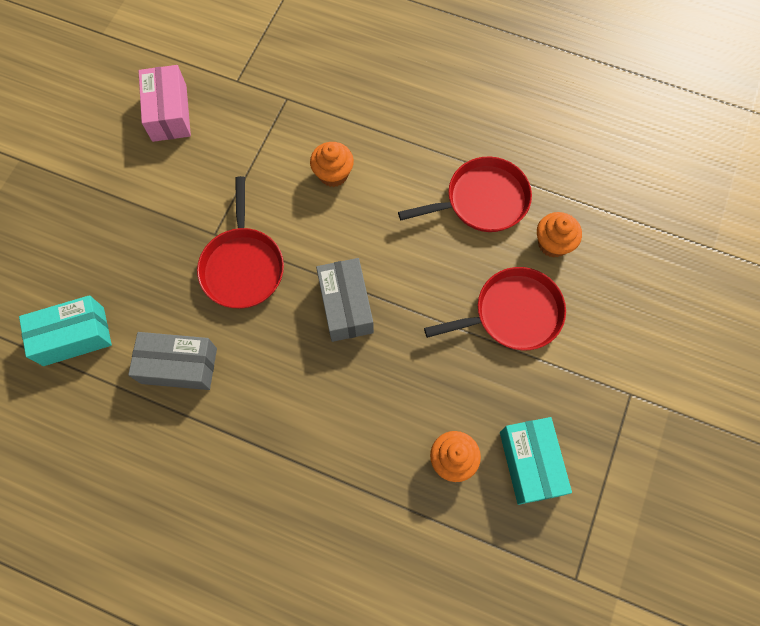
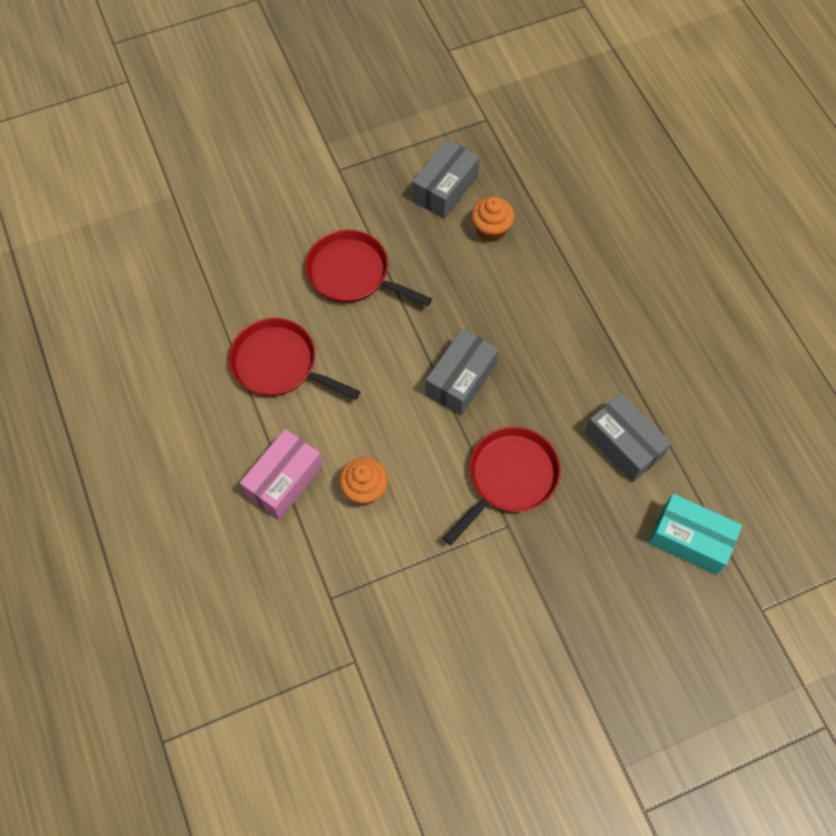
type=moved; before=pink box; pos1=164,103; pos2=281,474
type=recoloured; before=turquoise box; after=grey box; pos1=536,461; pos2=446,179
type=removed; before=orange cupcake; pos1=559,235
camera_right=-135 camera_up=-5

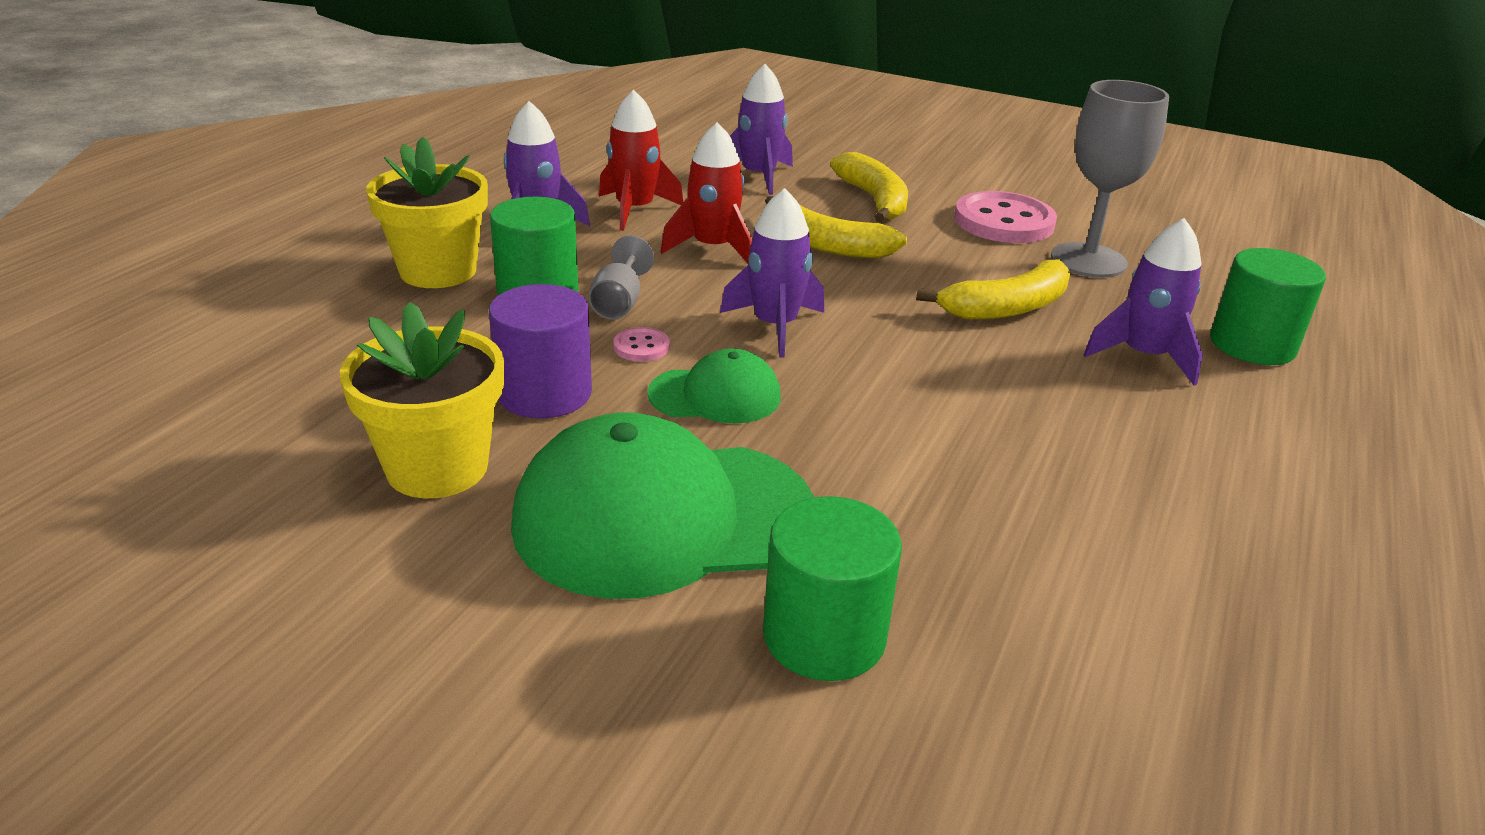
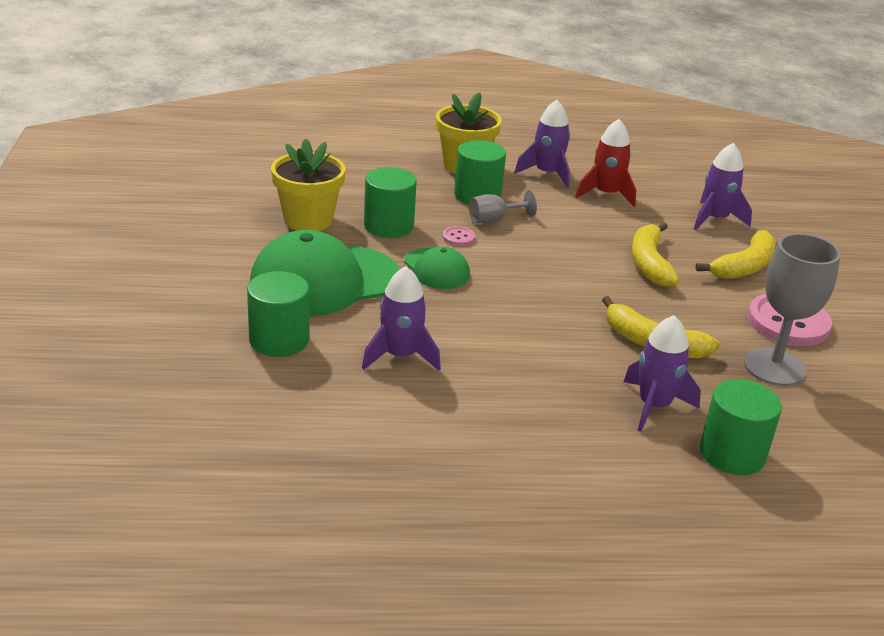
type=recoloured; before=purple cylinder; after=green cylinder; pos1=540,351; pos2=390,202
type=turned; before=green cap; pos1=662,505; pos2=325,273; turn=-75
type=removed; before=red rocket; pos1=706,192
type=moved; before=purple rocket; pos1=772,273; pos2=401,318
camera_right=60 camera_up=0

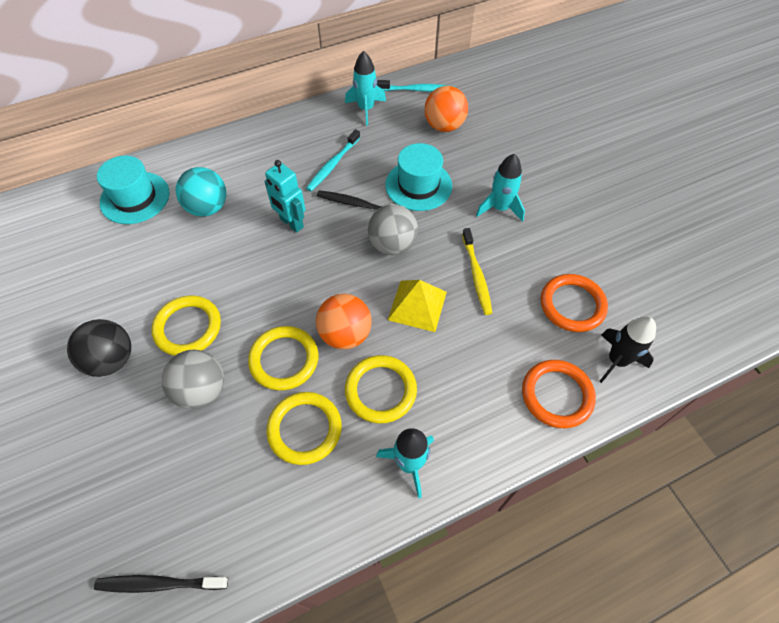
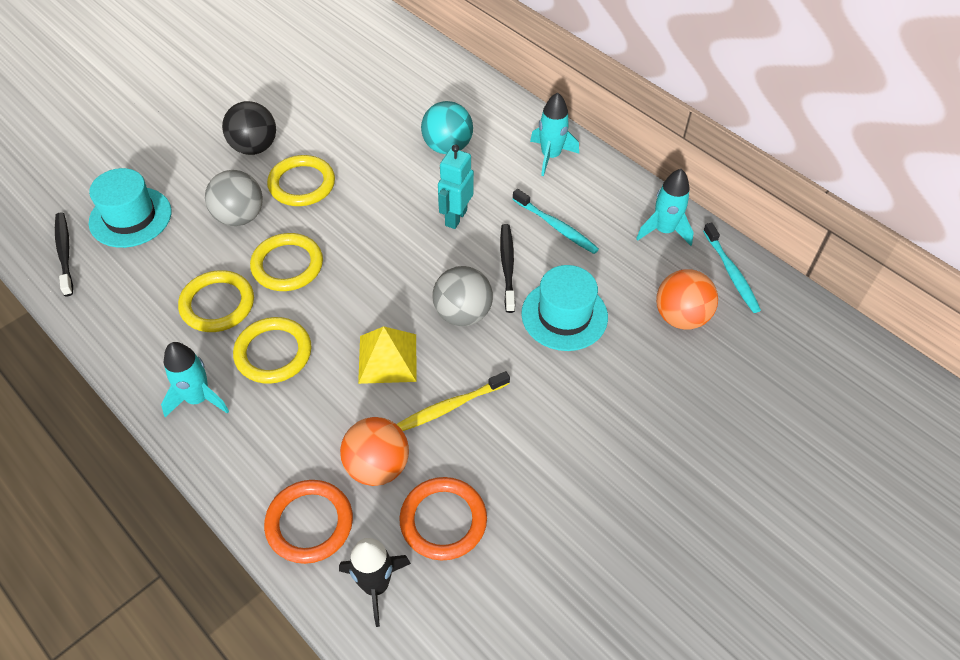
type=moved; before=turquoise hat; pos1=133,190; pos2=130,208
type=turned; before=turquoise toothbrush; pos1=333,160; pos2=555,221; turn=-150
type=moved; before=orange ball; pos1=344,322; pos2=374,451
type=moved; before=turquoise rocket; pos1=500,188; pos2=554,134
camera_right=70 camera_up=-5

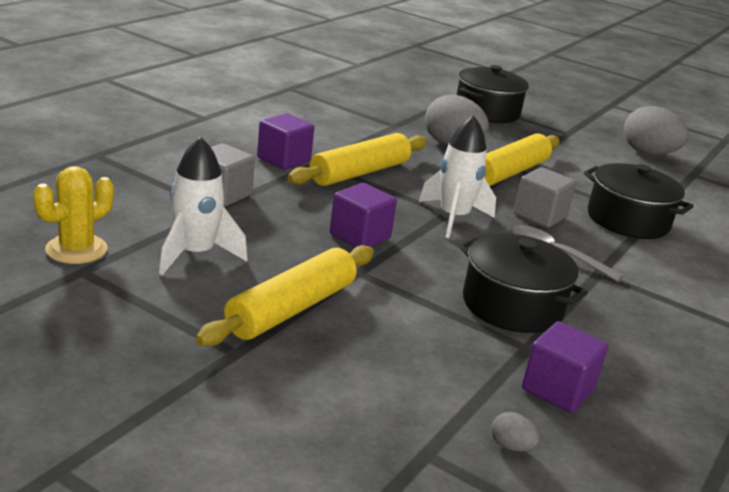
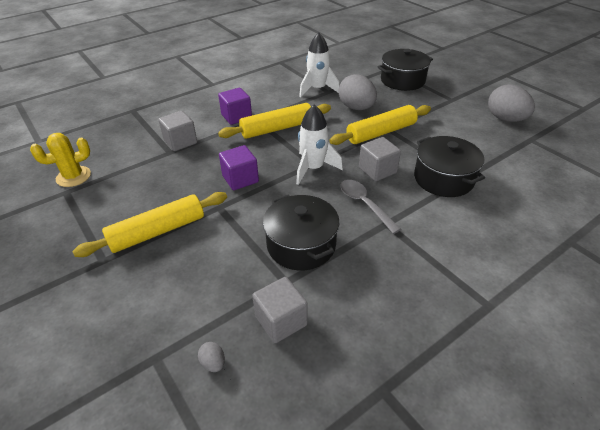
type=moved; before=white rocket; pos1=203,206; pos2=319,65
type=recoloured; before=purple cube; after=grey cube; pos1=565,367; pos2=280,310
camera_right=25 camera_up=15

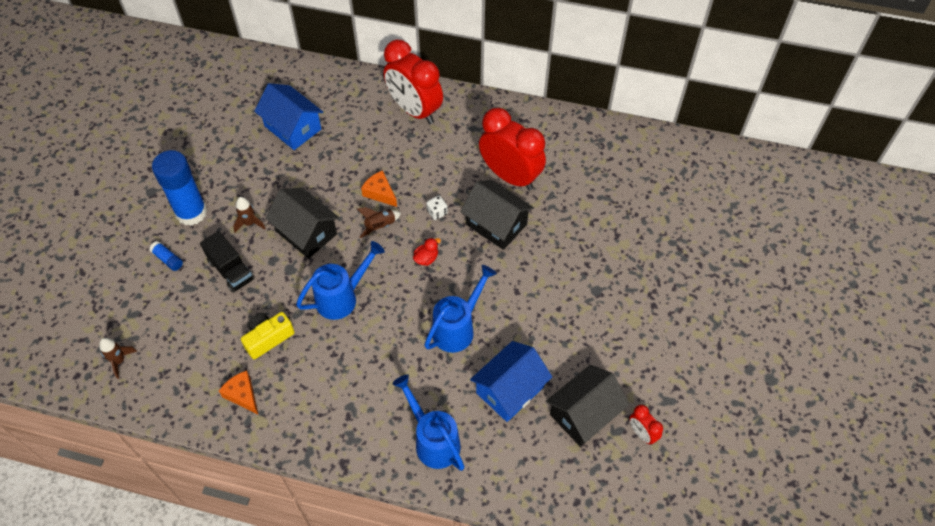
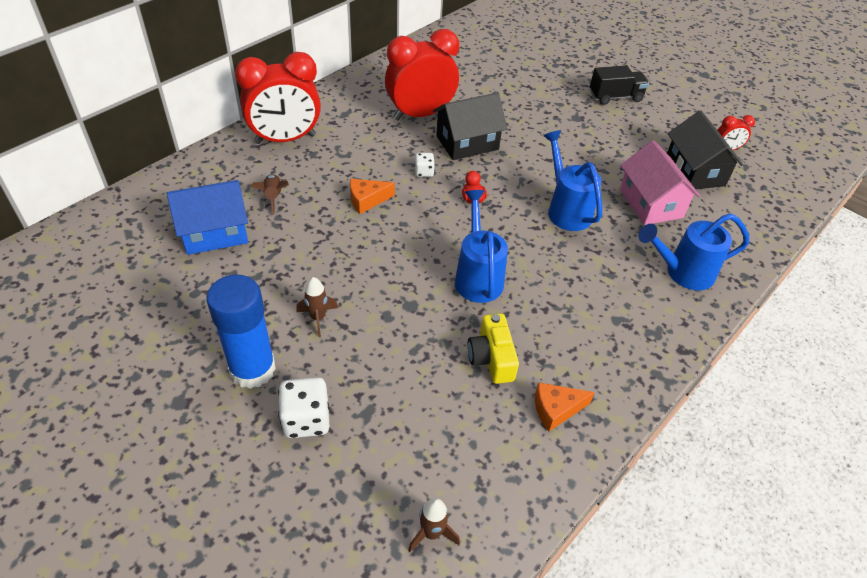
type=replaced; before=blue glue stick; after=white dice; pos1=166,256; pos2=303,407
type=moved; before=black truck; pos1=227,262; pos2=619,85
type=removed; before=black house; pos1=302,223
type=moved; before=brown rocket; pos1=379,222; pos2=270,194
type=recoloured; before=blue house; after=pink house; pos1=511,381; pos2=660,182
camera_right=-65 camera_up=-10

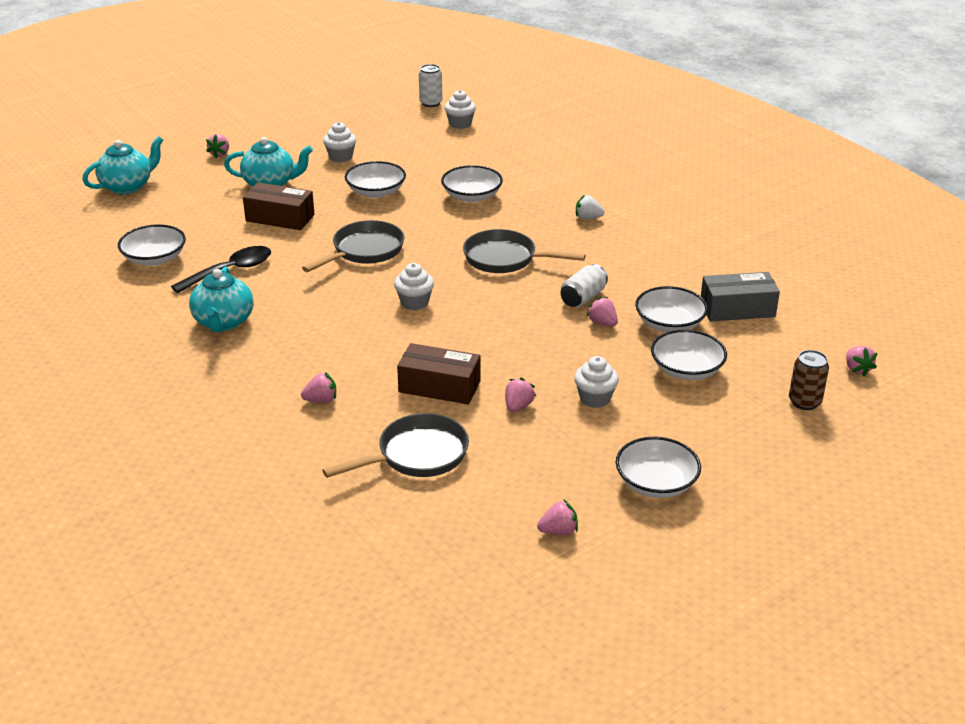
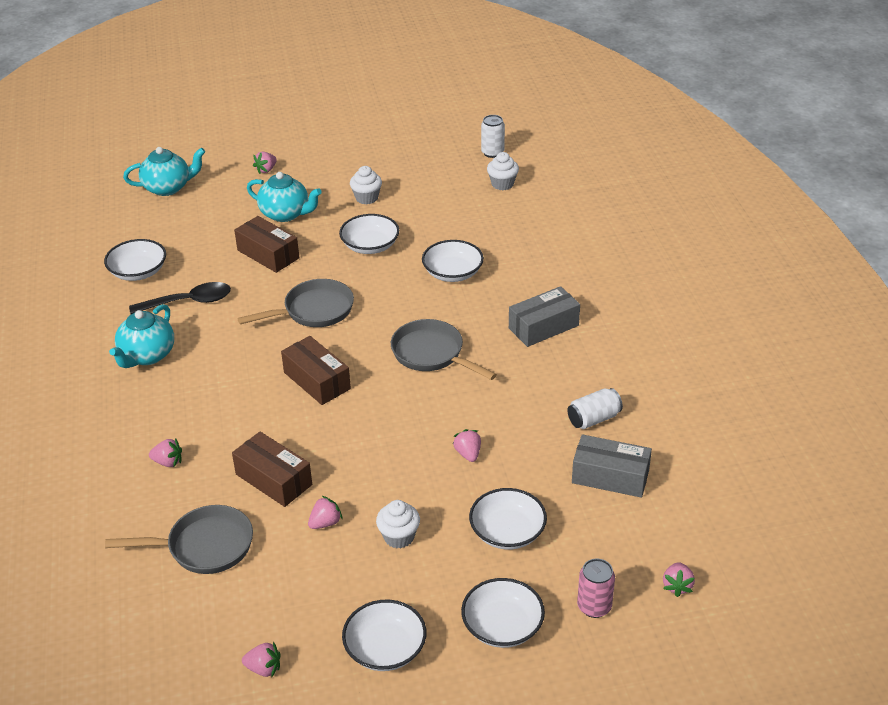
type=replaced; before=white cupcake; after=brown box; pos1=414,286; pos2=316,370
type=moved; before=white can; pos1=584,285; pos2=595,408
type=replaced; before=white strawberry; after=grey box; pos1=590,207; pos2=544,316
type=moved; before=white bowl; pos1=671,309; pos2=503,613
type=recoloured; before=brown can; after=pink can; pos1=809,380; pos2=596,588
camera_right=25 camera_up=5

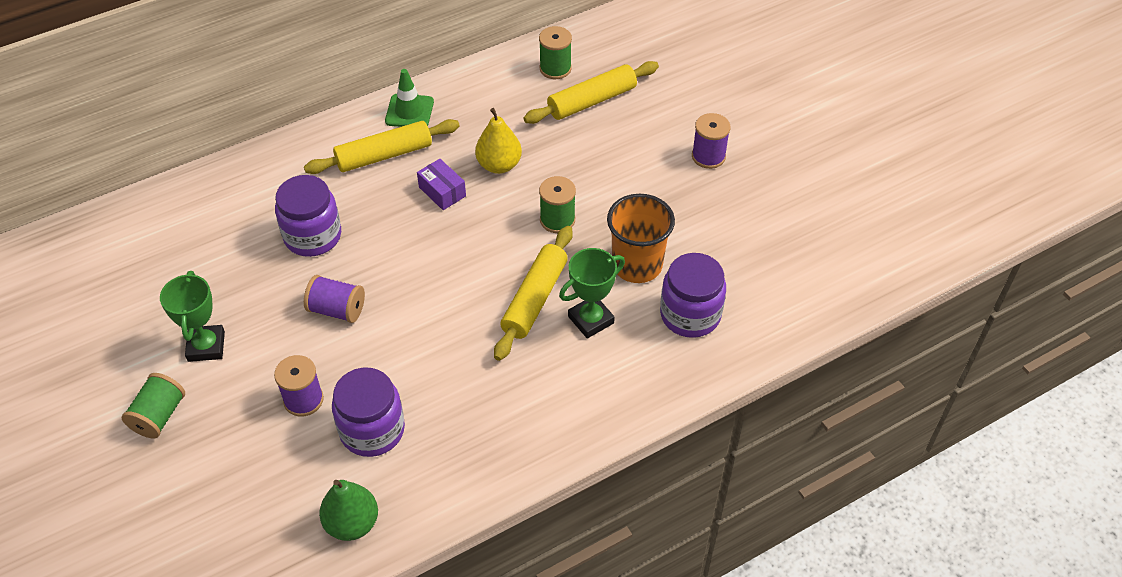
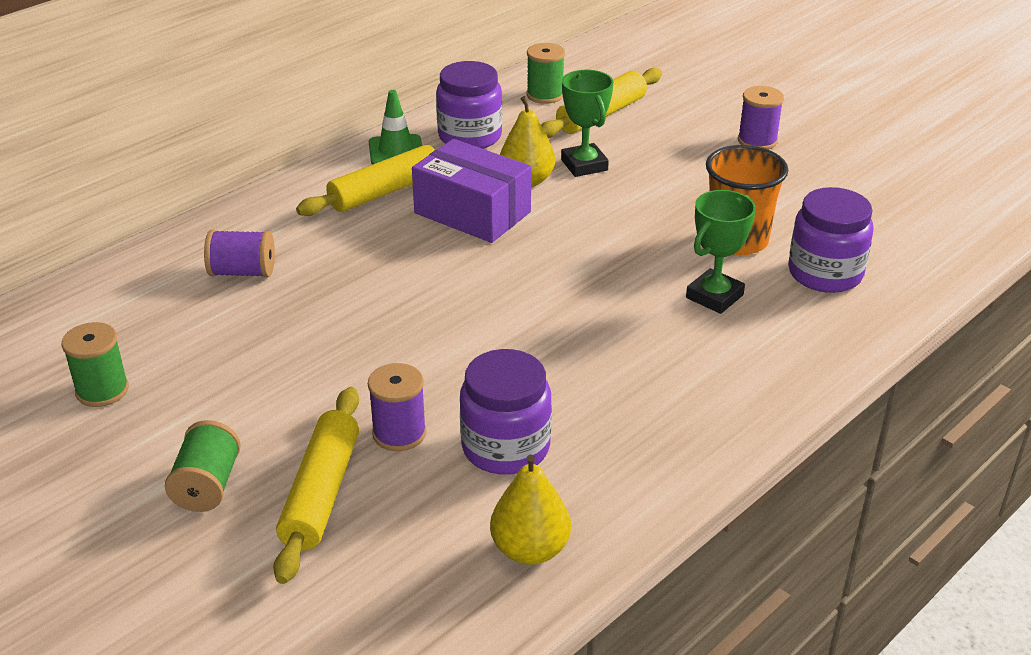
type=moved; before=green trophy; pos1=192,316; pos2=587,123
type=moved; before=purple jar; pos1=308,216; pos2=469,105
type=moved; before=purple spool; pos1=334,299; pos2=239,254
type=recoloured; before=green pear; after=yellow pear; pos1=348,510; pos2=530,509
type=resized; before=purple box; pos1=441,184; pos2=471,191; scale=1.91
type=moved; before=yellow rolling pin; pos1=533,293; pos2=316,485
type=moved; before=green spool; pos1=557,204; pos2=95,364
camera_right=-15 camera_up=-15

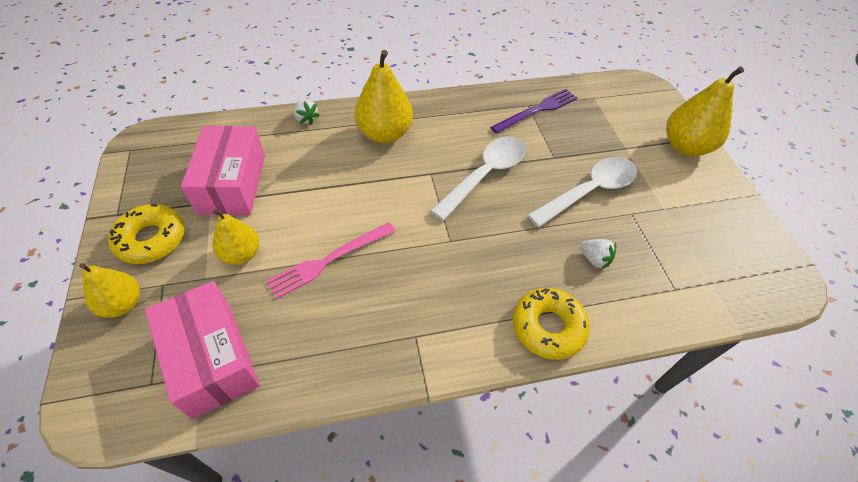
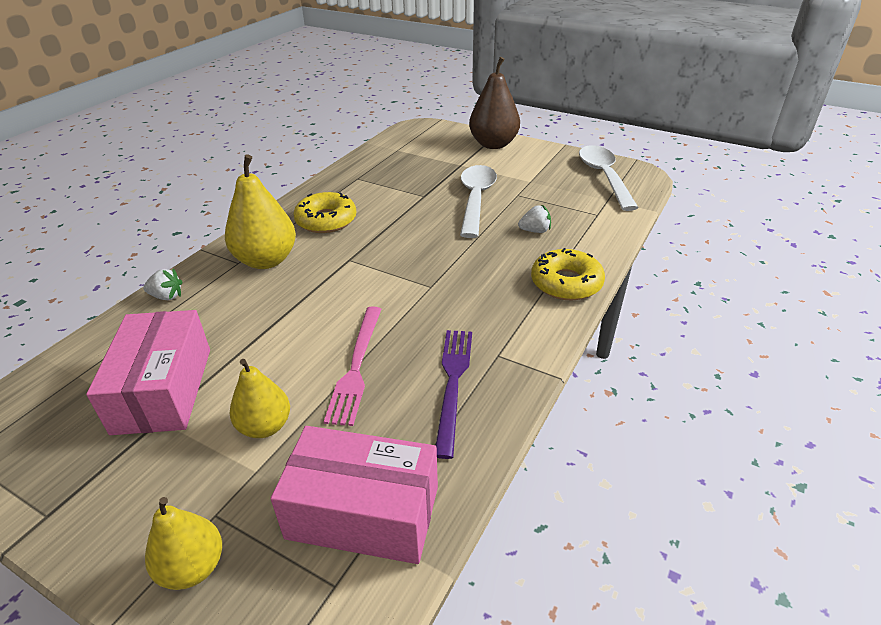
type=moved; before=yellow donut; pos1=146,234; pos2=324,212
type=turned; before=pink box; pos1=223,170; pos2=148,372; turn=45
type=moved; before=white spoon; pos1=478,178; pos2=609,178
type=moved; before=purple fork; pos1=534,111; pos2=454,394
type=recoloured; before=yellow pear; after=brown pear; pos1=705,111; pos2=494,103
camera_right=-45 camera_up=-15

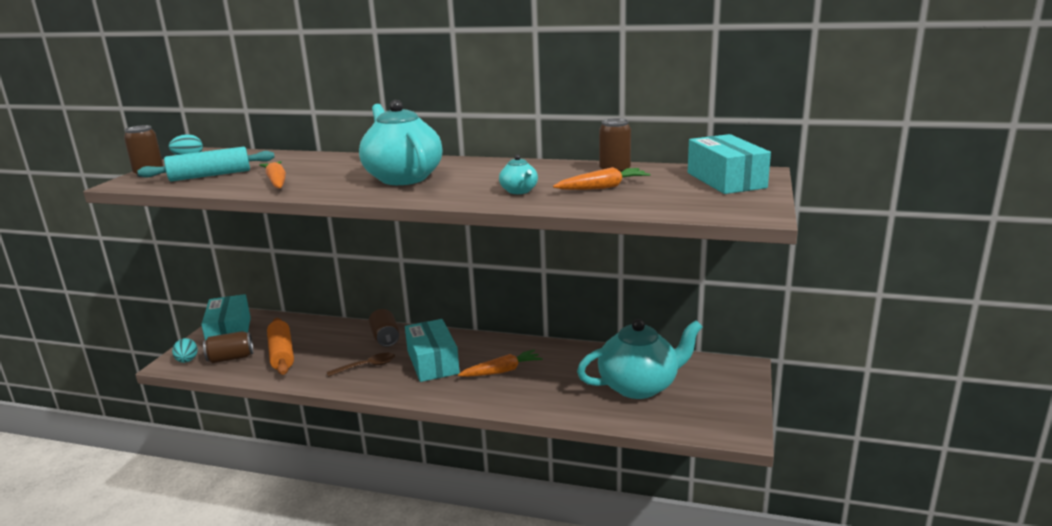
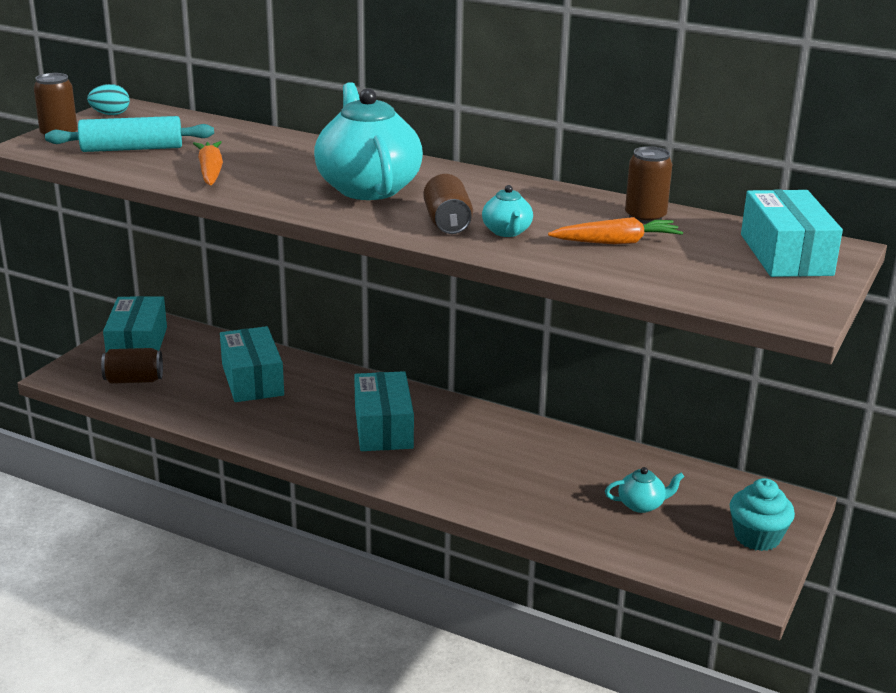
type=removed; before=turquoise egg; pos1=185,350
type=removed; before=orange rolling pin; pos1=280,346
type=removed; before=brown spoon; pos1=361,365
type=moved; before=brown can; pos1=384,328; pos2=448,204
type=removed; before=orange carrot; pos1=500,363
type=resized; before=turquoise teapot; pos1=639,359; pos2=644,490; scale=0.44
type=added; after=turquoise box; pos2=252,364
type=added; after=turquoise cupcake; pos2=762,514
camera_right=10 camera_up=5

